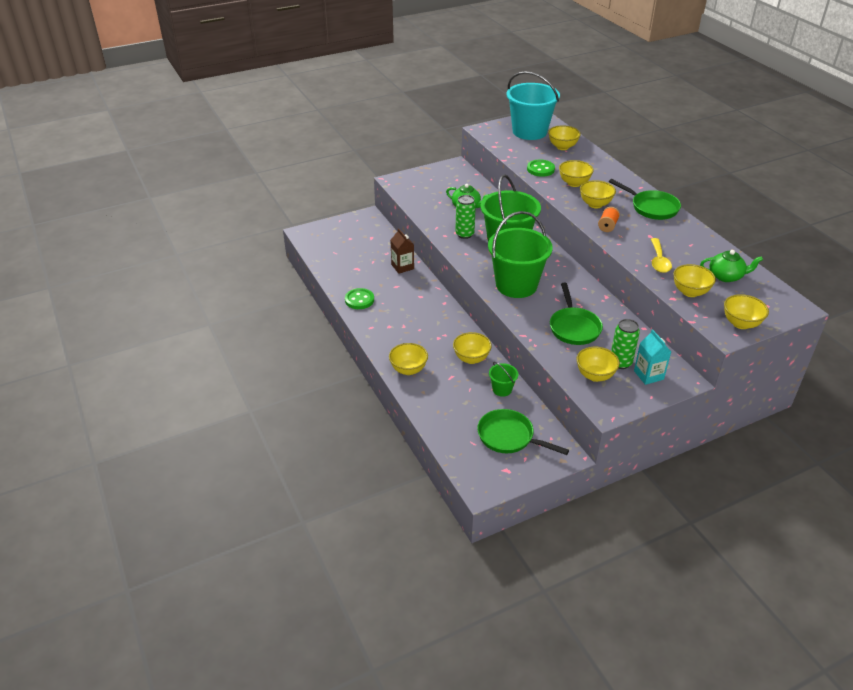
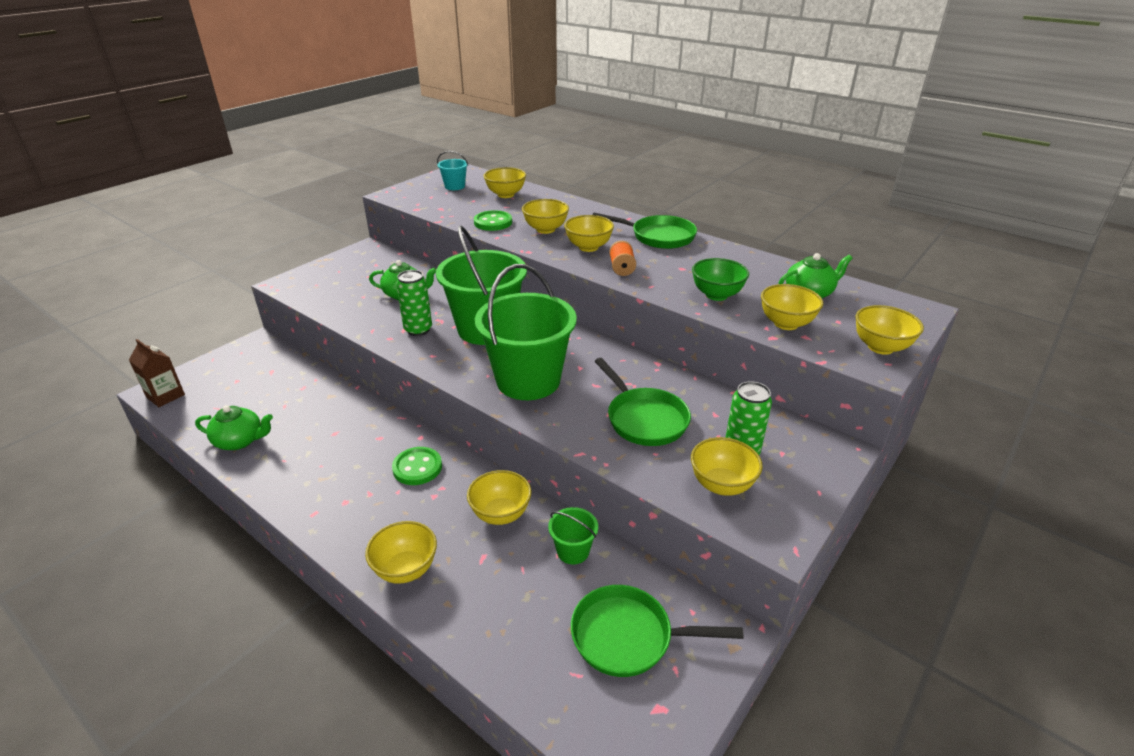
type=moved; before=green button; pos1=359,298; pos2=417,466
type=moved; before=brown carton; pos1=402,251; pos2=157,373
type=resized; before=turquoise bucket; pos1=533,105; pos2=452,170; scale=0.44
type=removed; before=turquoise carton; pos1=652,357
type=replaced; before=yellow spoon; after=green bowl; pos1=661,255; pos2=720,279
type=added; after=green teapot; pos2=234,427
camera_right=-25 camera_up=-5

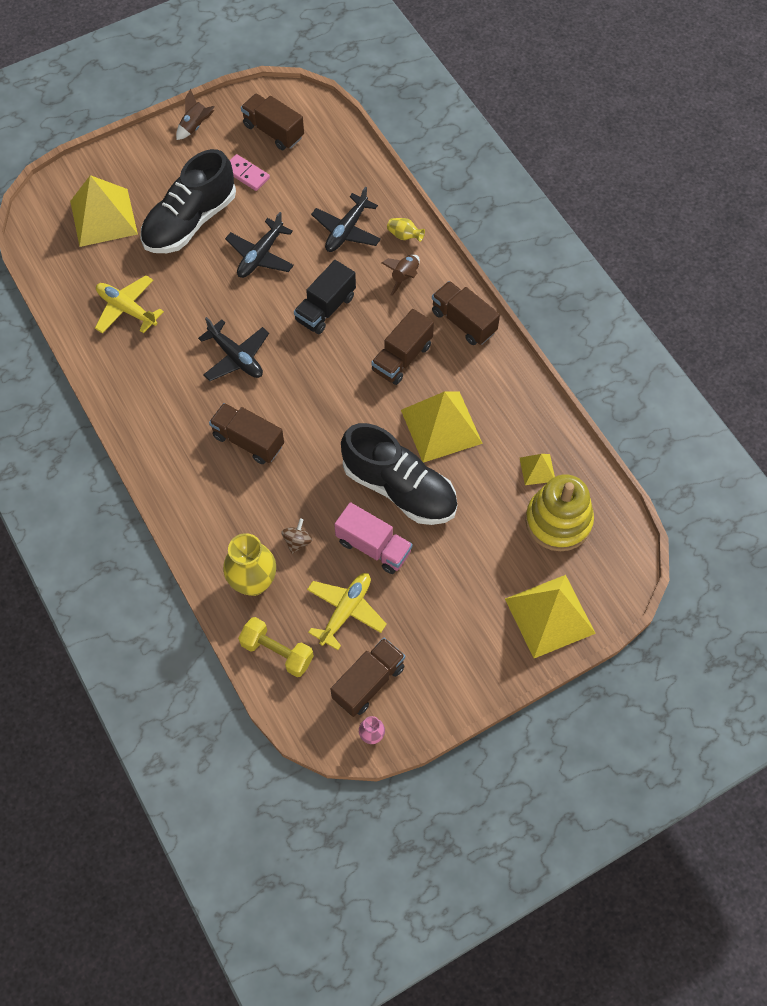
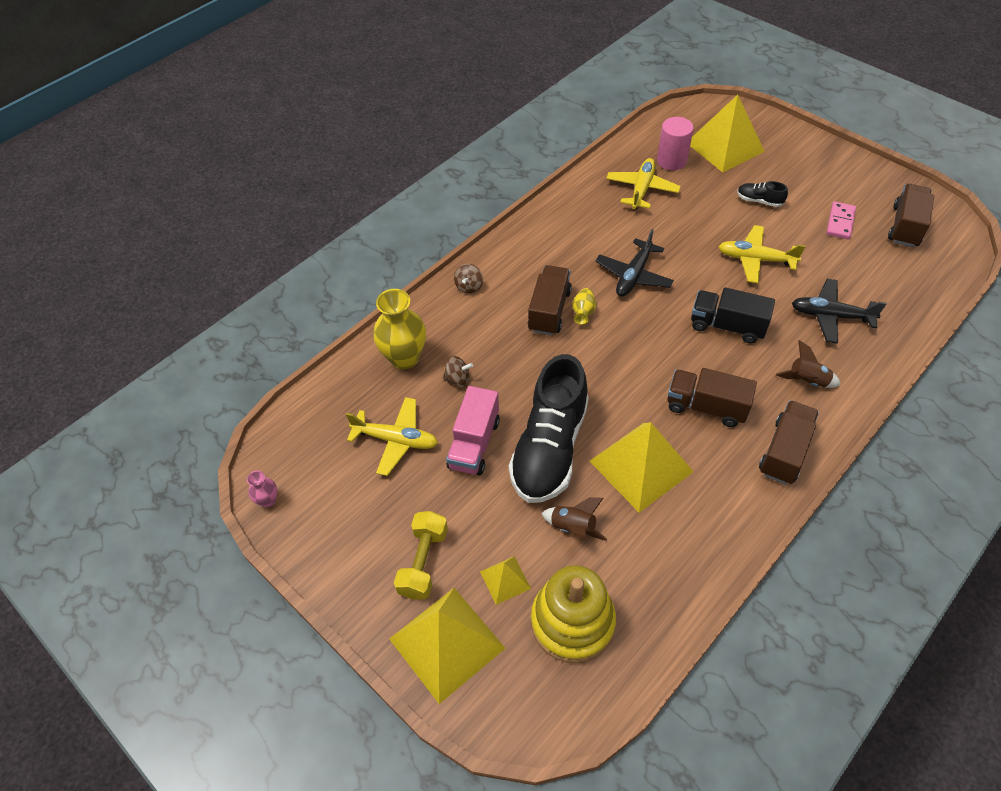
type=resized; before=black shoe; pos1=188,201; pos2=762,194; scale=0.41
type=moved; before=brown rocket; pos1=195,114; pos2=574,519
type=recoloured; before=black plane; after=yellow plane; pos1=259,245; pos2=762,254
type=moved; before=yellow dumbbell; pos1=276,647; pos2=421,555
type=removed; before=brown truck; pos1=368,677
type=moved; before=yellow vase; pos1=406,230; pos2=584,306
type=moved; before=yellow pyramid; pos1=537,469; pos2=505,580
type=added; after=brown spinning top; pos2=468,279
type=added; after=pink cylinder; pos2=675,144
camera_right=75 camera_up=-10

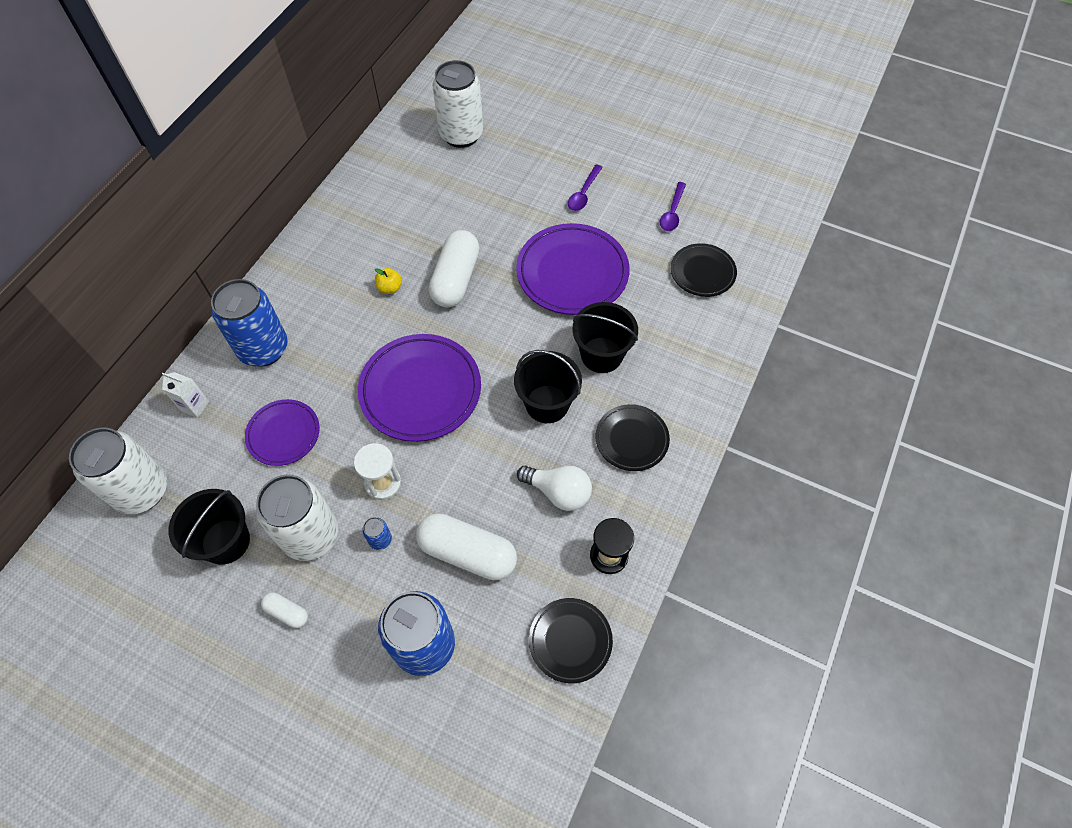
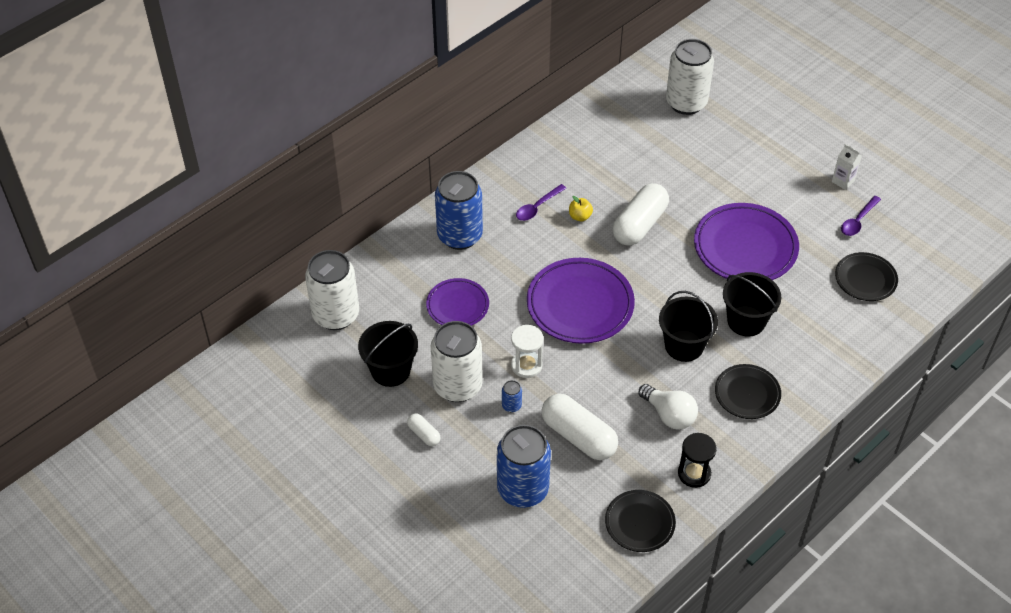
type=moved; before=white carton; pos1=185,395; pos2=847,167
type=moved; before=purple spoon; pos1=585,188; pos2=541,202
camera_right=20 camera_up=-10

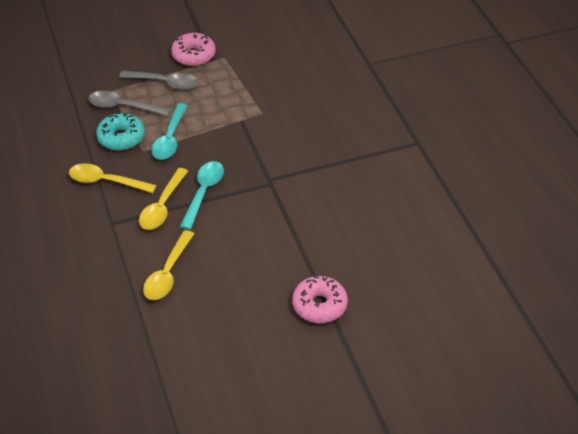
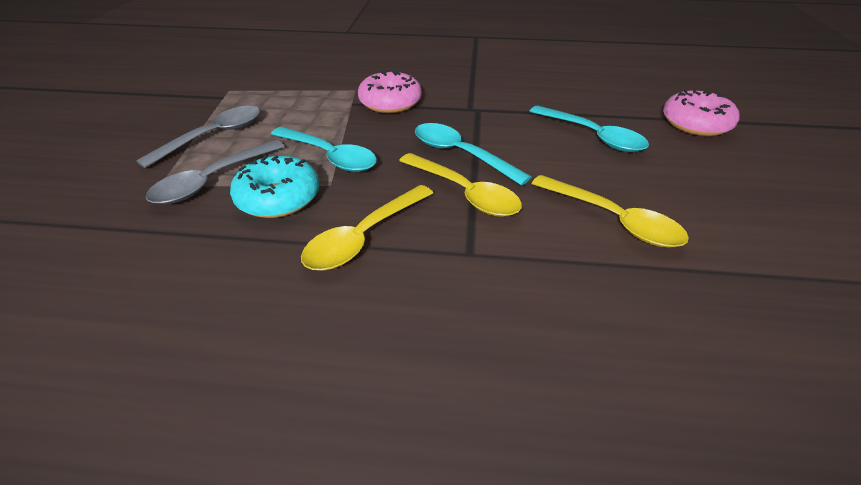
type=moved; before=pink donut; pos1=193,49; pos2=390,91
type=added; after=turquoise spoon; pos2=589,128
camera_right=-65 camera_up=-5

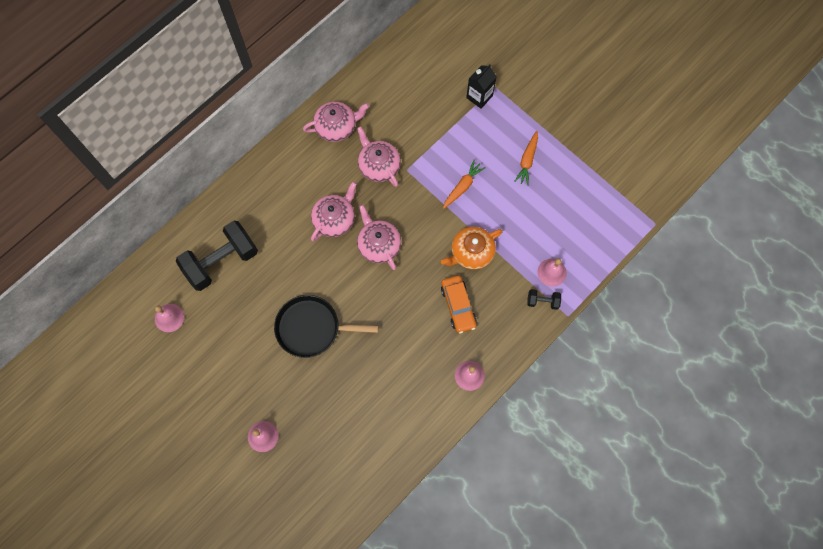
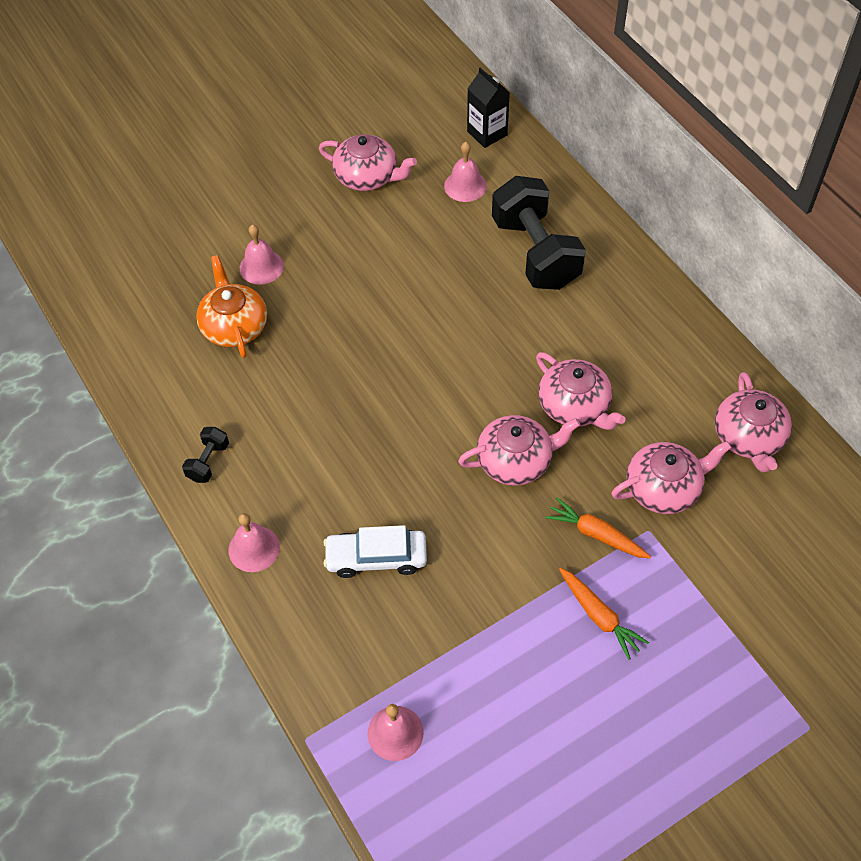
type=removed; before=black pan; pos1=326,326
type=moved; before=orange teapot; pos1=472,248; pos2=231,306
type=recoloured; before=orange car; after=white car; pos1=459,304; pos2=375,551
type=moved; before=black carton; pos1=481,86; pos2=488,107
type=moved; before=orange carrot; pos1=526,158; pos2=598,528
type=moved; before=black dumbbell; pos1=544,299; pos2=205,455
type=added; after=pink teapot; pos2=368,162
camera_right=105 camera_up=-15

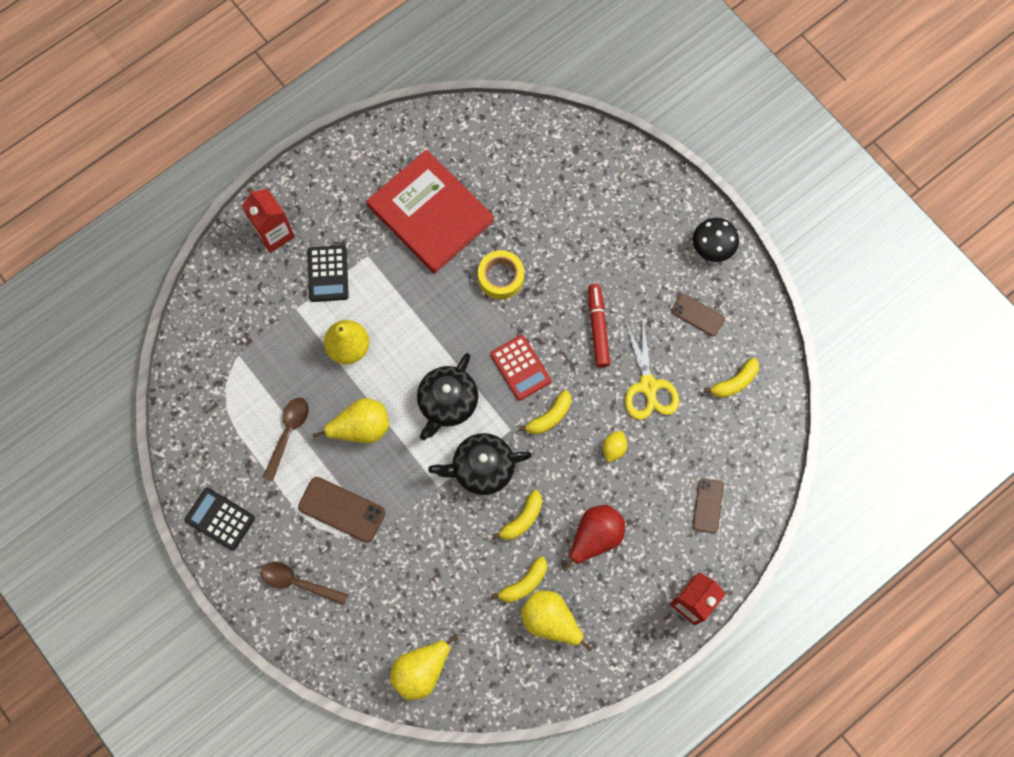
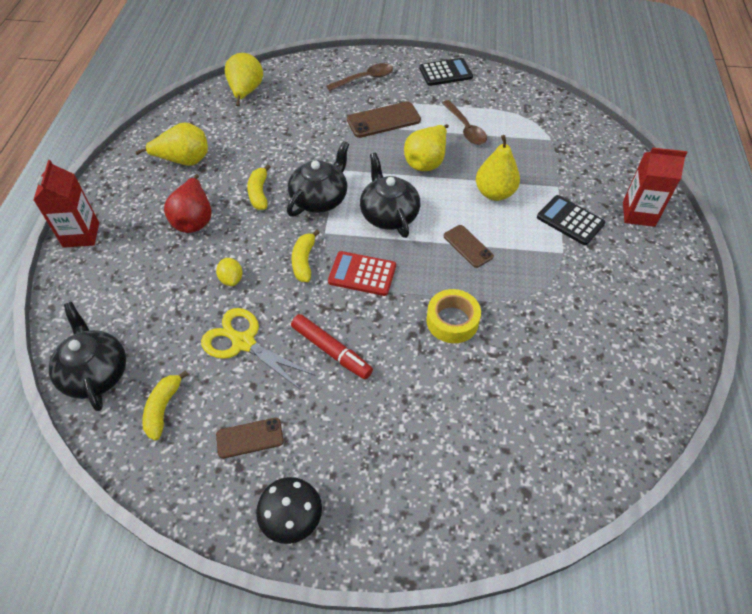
type=removed; before=red book; pos1=430,211
type=removed; before=yellow banana; pos1=519,580
type=moved; before=brown phone; pos1=708,505; pos2=469,246
type=added; after=black teapot; pos2=87,356
camera_right=135 camera_up=-20

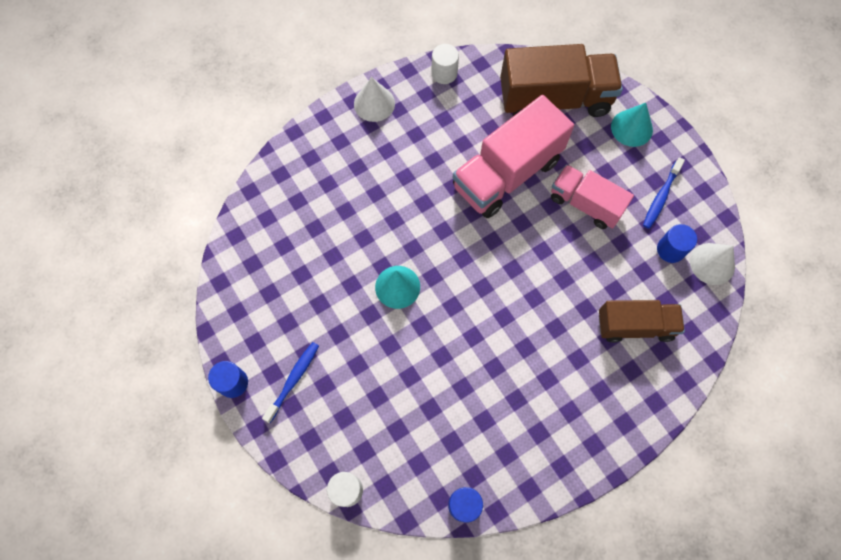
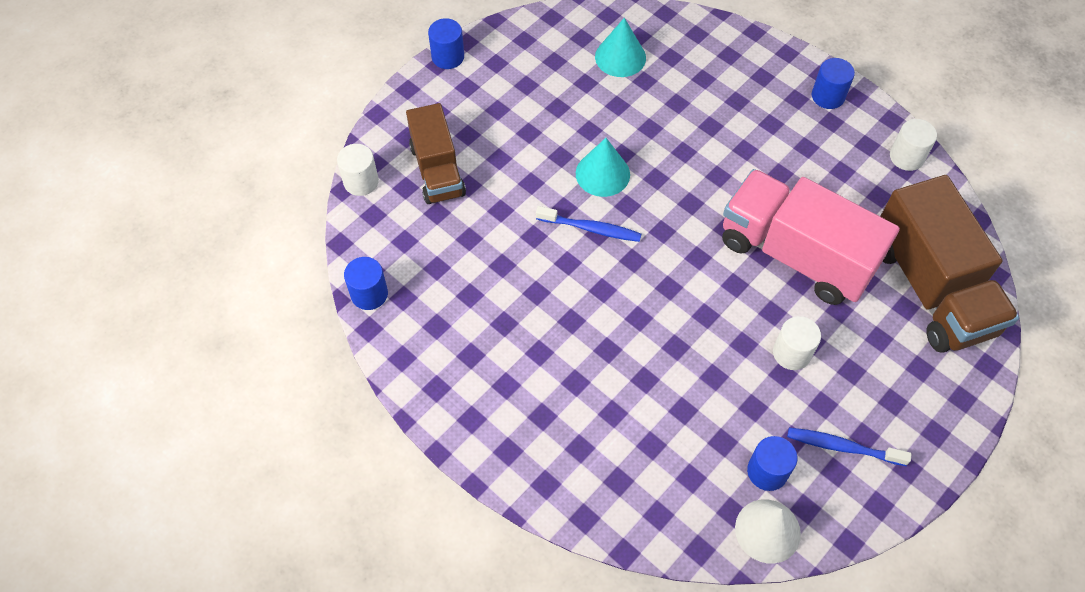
type=moved; before=blue toothbrush; pos1=290,382; pos2=588,224
type=replaced; before=white cone; after=blue cylinder; pos1=374,99; pos2=833,83
type=replaced; before=pink truck; after=white cylinder; pos1=592,196; pos2=797,343
type=moved; before=brown truck; pos1=642,321; pos2=436,153
type=moved; before=turquoise cone; pos1=632,125; pos2=620,47
camera_right=75 camera_up=-10

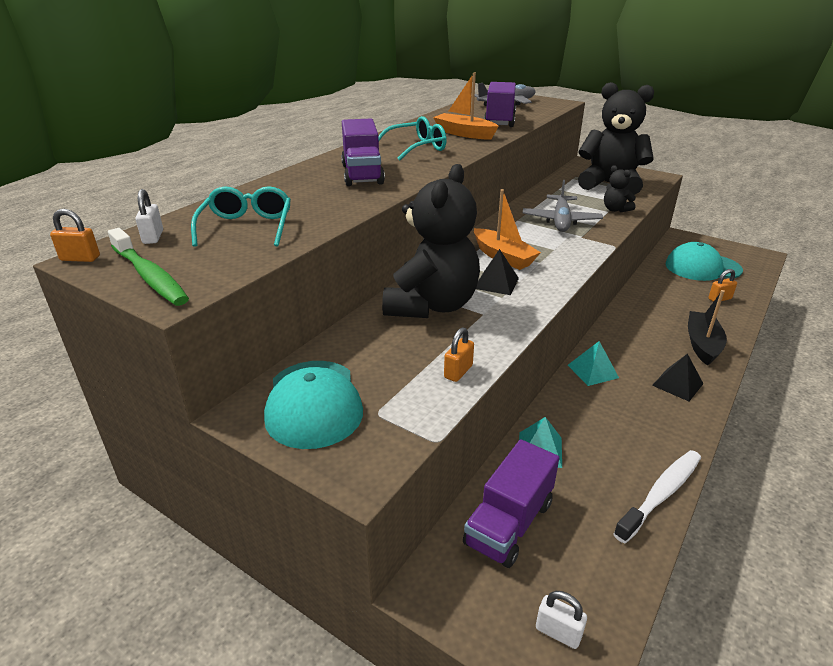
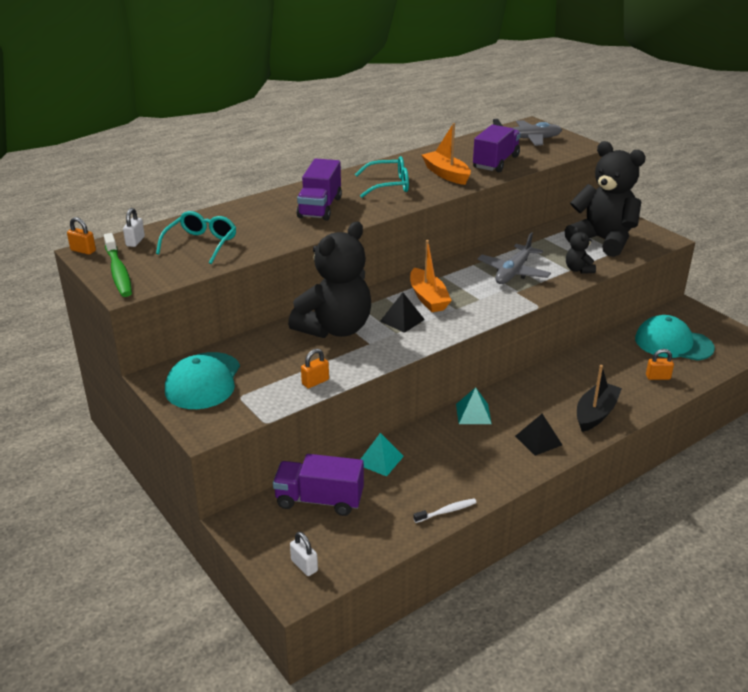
type=turned; before=purple truck; pos1=511,503; pos2=318,485; turn=45
type=resized; before=white toothbrush; pos1=657,496; pos2=445,511; scale=0.56
camera_right=20 camera_up=0

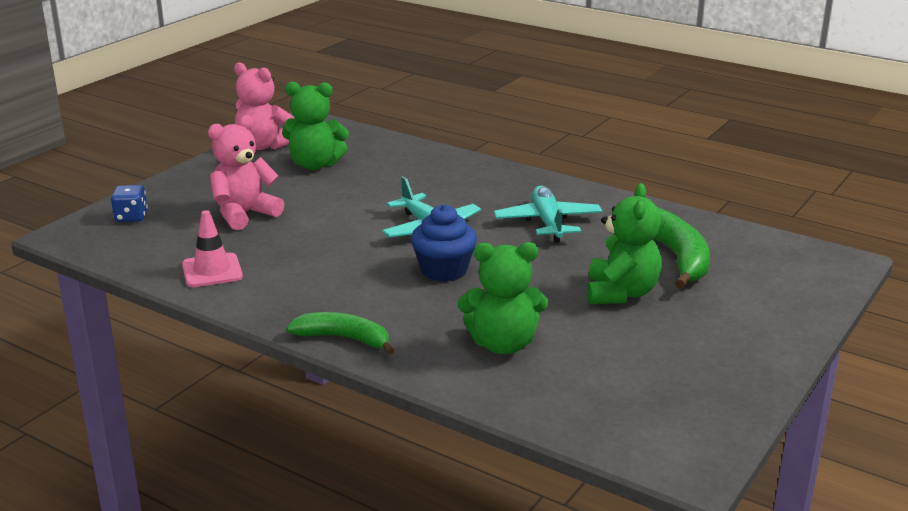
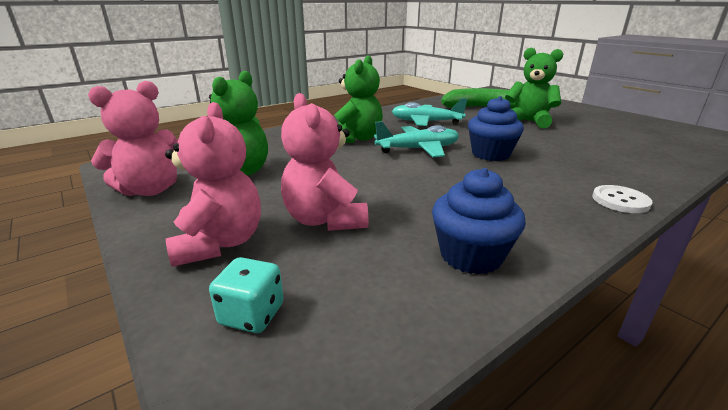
type=recoloured; before=blue dice; after=turquoise dice; pos1=129,203; pos2=246,295
type=replaced; before=pink traffic cone; after=blue cupcake; pos1=212,248; pos2=479,221
type=replaced; before=green banana; after=white button; pos1=340,333; pos2=622,199
type=moved; before=green teddy bear; pos1=503,298; pos2=359,99
type=added; after=pink teddy bear; pos2=213,184
camera_right=-70 camera_up=0

